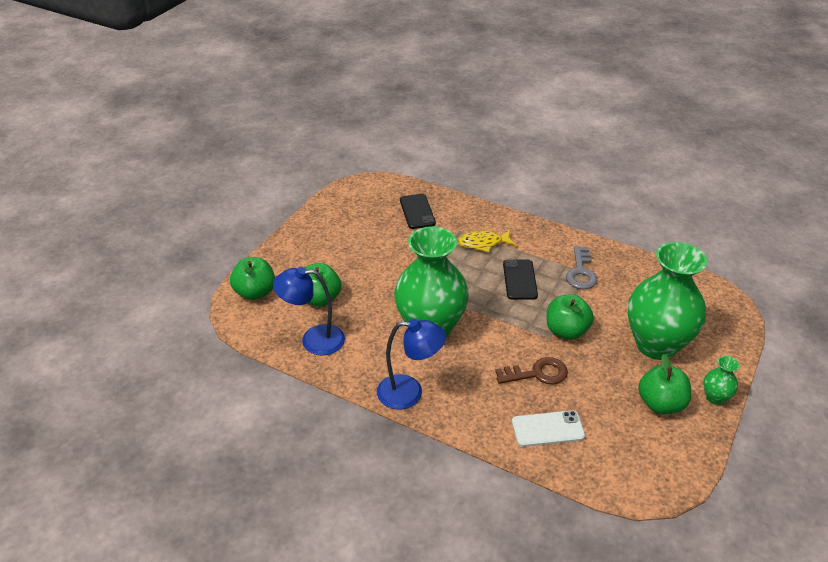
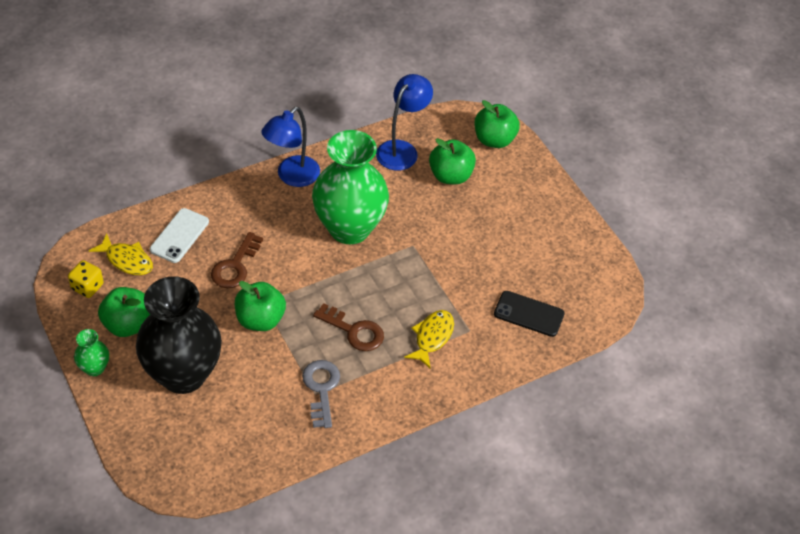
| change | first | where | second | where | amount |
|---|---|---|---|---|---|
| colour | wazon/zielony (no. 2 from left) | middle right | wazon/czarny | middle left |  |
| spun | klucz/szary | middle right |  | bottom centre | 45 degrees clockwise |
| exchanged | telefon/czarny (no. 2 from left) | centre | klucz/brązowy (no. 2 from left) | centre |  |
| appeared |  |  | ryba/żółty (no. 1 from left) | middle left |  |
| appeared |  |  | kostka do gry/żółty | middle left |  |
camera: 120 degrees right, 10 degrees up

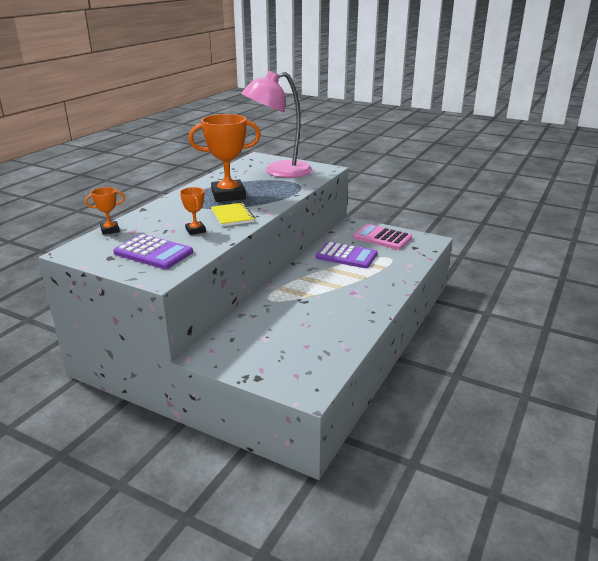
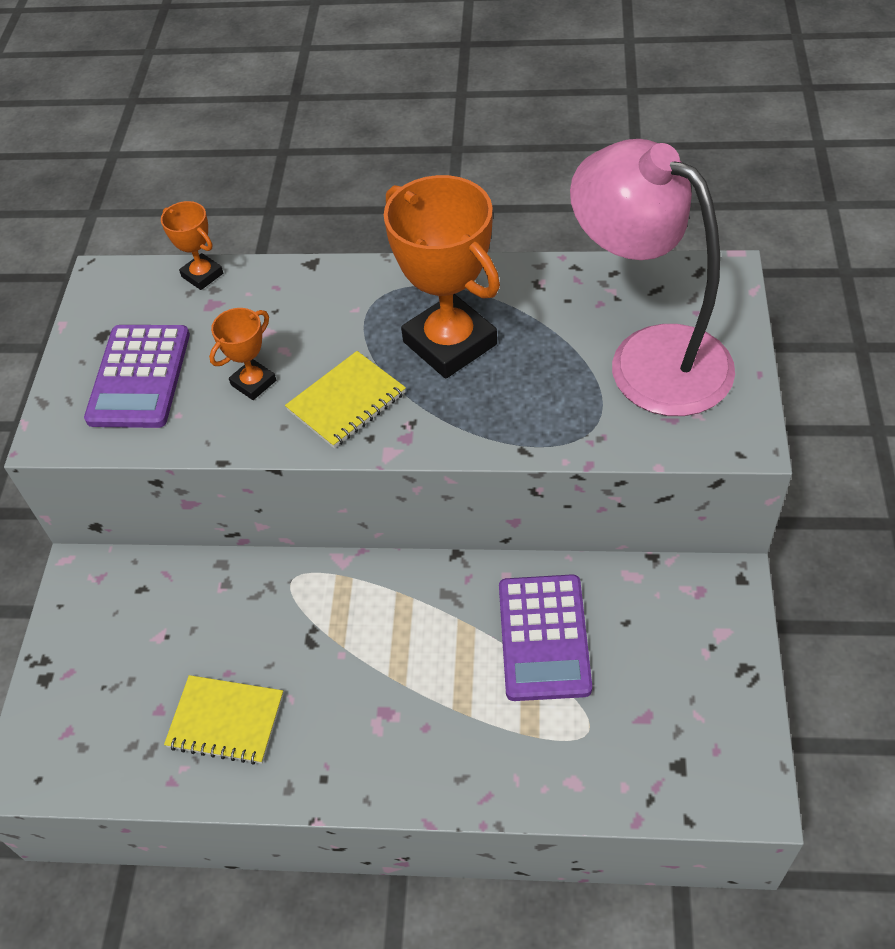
| change | first | where | second | where | amount |
|---|---|---|---|---|---|
| missing | kalkulator/różowy | centre |  |  |  |
| appeared |  |  | zeszyt/żółty (no. 1 from left) | bottom left |  |
camera: 70 degrees right, 25 degrees up

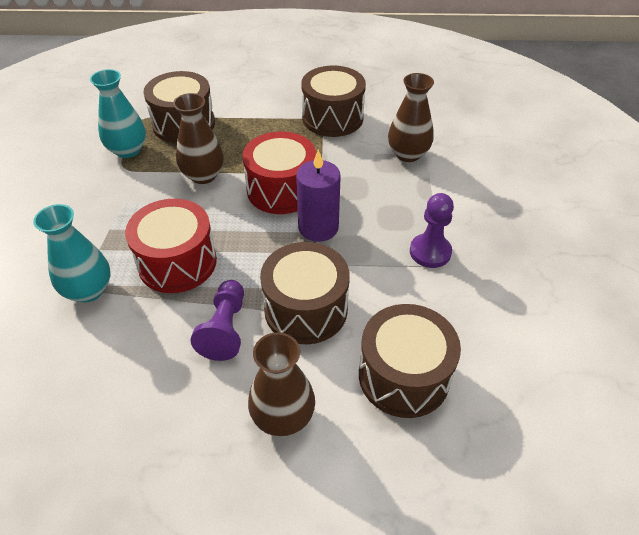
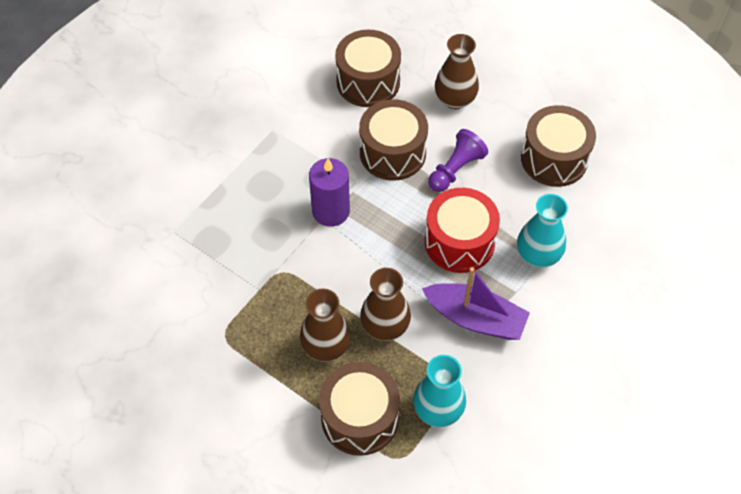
| change | first | where | second | where | amount |
|---|---|---|---|---|---|
| relocated | bęben/brązowy (no. 3 from left in the first image) | top centre | bęben/brązowy (no. 4 from left) | top right |  |
| relocated | wazon/brązowy (no. 3 from left in the first image) | top centre | wazon/brązowy (no. 1 from left) | centre |  |
| missing | bęben/czerwony (no. 2 from left) | top centre |  |  |  |
| missing | pionek/fioletowy (no. 2 from left) | middle right |  |  |  |
| appeared |  |  | łódka/fioletowy | centre |  |
camera: 145 degrees left, 10 degrees up

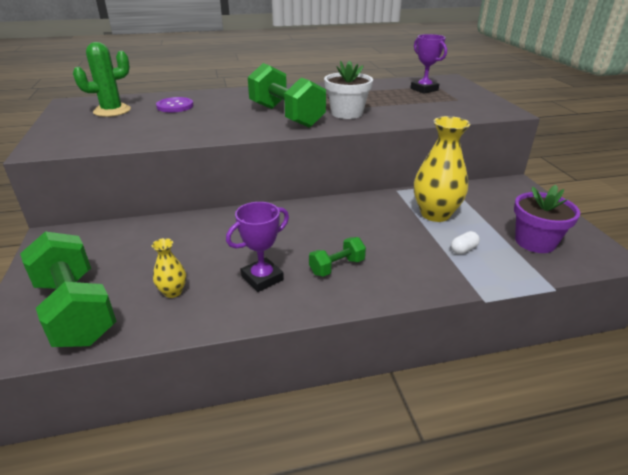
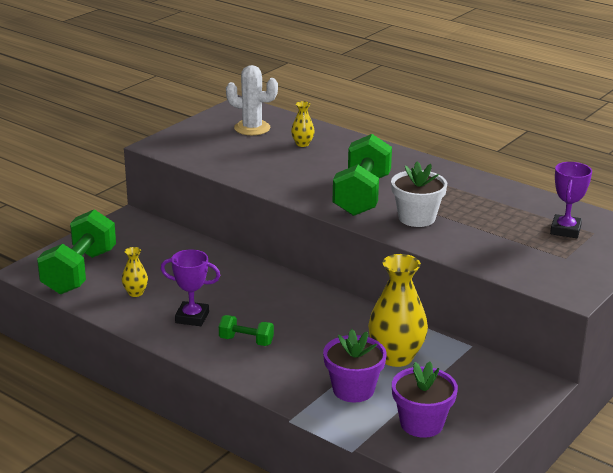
| change | first | where | second | where | amount |
|---|---|---|---|---|---|
| colour | kaktus/zielony | top left | kaktus/biały | top centre |  |
| exchanged | guzik/fioletowy | top left | wazon/żółty (no. 2 from left) | top centre |  |
| exchanged | kapsułka/biały | middle right | doniczka/fioletowy (no. 1 from left) | bottom centre |  |
camera: 50 degrees right, 5 degrees down

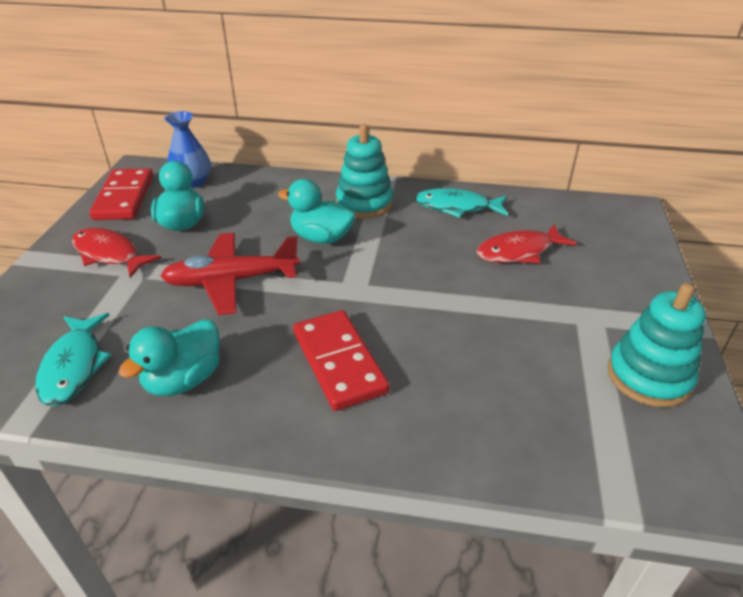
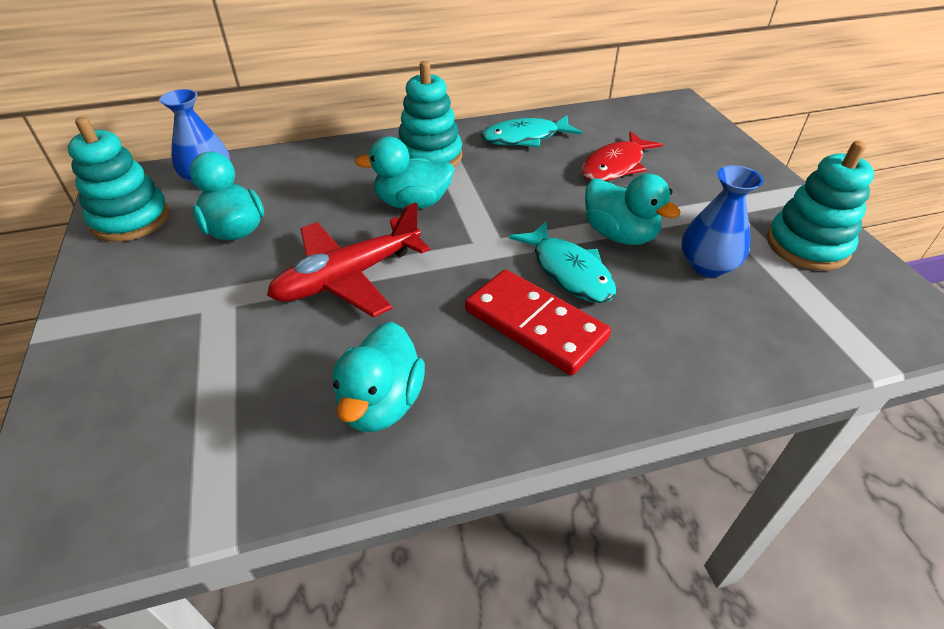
| change | first | where | second | where | amount |
|---|---|---|---|---|---|
| exchanged | kostka domina/czerwony (no. 1 from left) | top left | zabawka nakładanka/turkusowy (no. 1 from left) | top left |  |
| missing | ryba/czerwony (no. 1 from left) | middle left |  |  |  |
| relocated | ryba/turkusowy (no. 1 from left in the first image) | middle left | ryba/turkusowy (no. 2 from left) | centre |  |
| appeared |  |  | wazon/niebieski (no. 2 from left) | middle right |  |
| appeared |  |  | kaczka/turkusowy (no. 4 from left) | top right |  |
camera: 25 degrees left, 5 degrees up

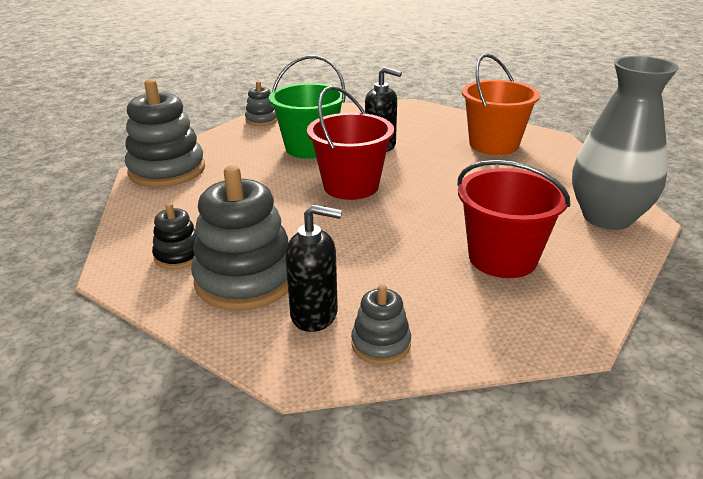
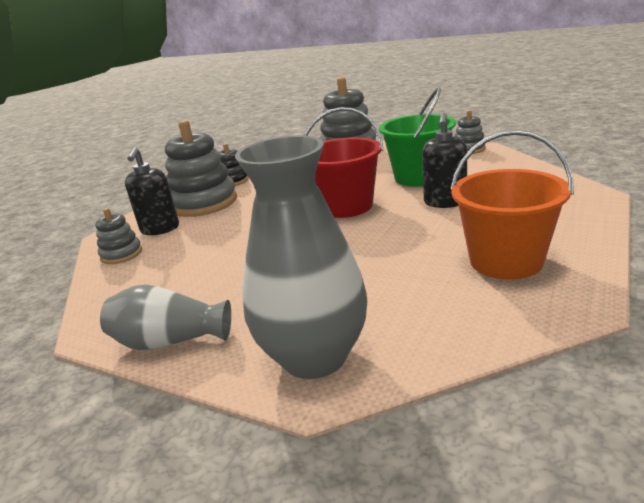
| change | first | where | second | where | amount |
|---|---|---|---|---|---|
| missing | wiadro/czerwony (no. 2 from left) | middle right |  |  |  |
| appeared |  |  | wazon/szary (no. 1 from left) | middle left |  |
camera: 85 degrees right, 5 degrees down

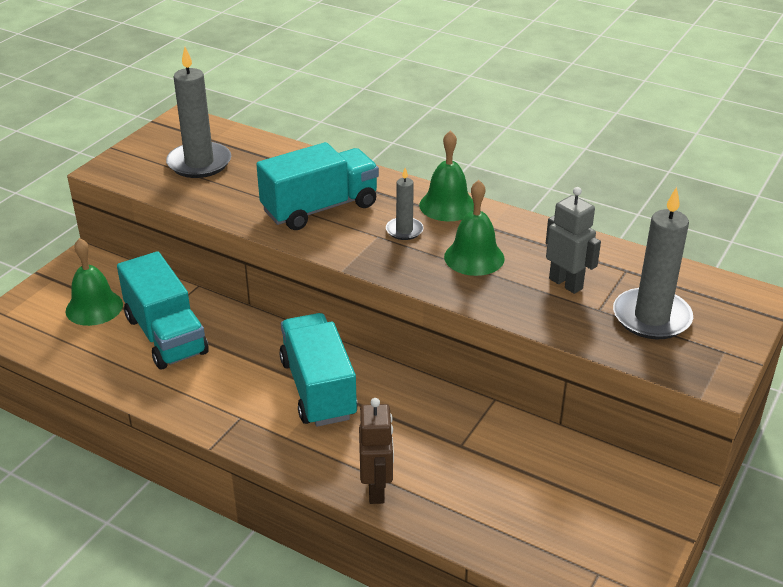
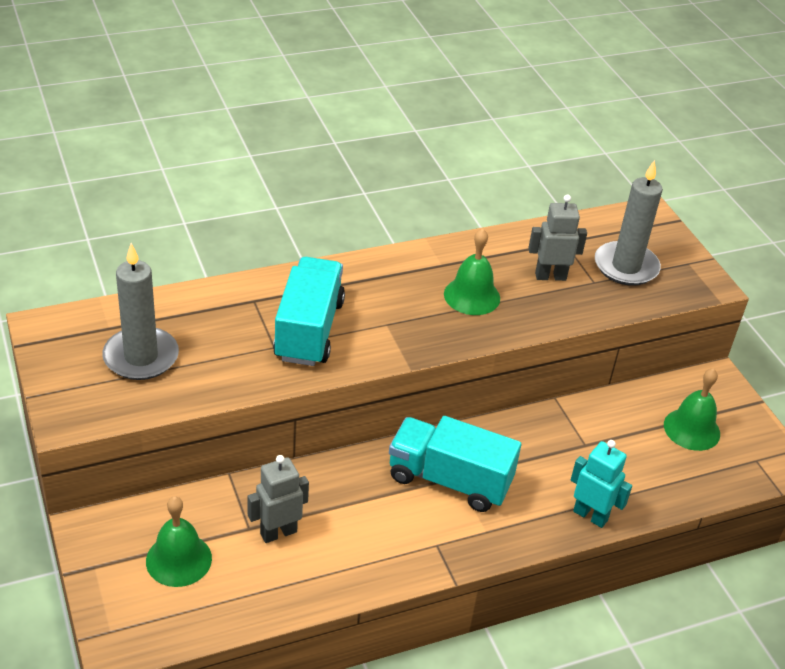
| change | first | where | second | where | amount |
|---|---|---|---|---|---|
| relocated | dzwonek/zielony (no. 2 from left in the first image) | top centre | dzwonek/zielony (no. 3 from left) | middle right |  |
| missing | świeca/szary (no. 2 from left) | centre |  |  |  |
| exchanged | ciężarówka/turkusowy (no. 1 from left) | middle left | robot/szary (no. 1 from left) | bottom centre |  |
| colour | robot/brązowy | bottom centre | robot/turkusowy | bottom right |  |
camera: 55 degrees left, 5 degrees up

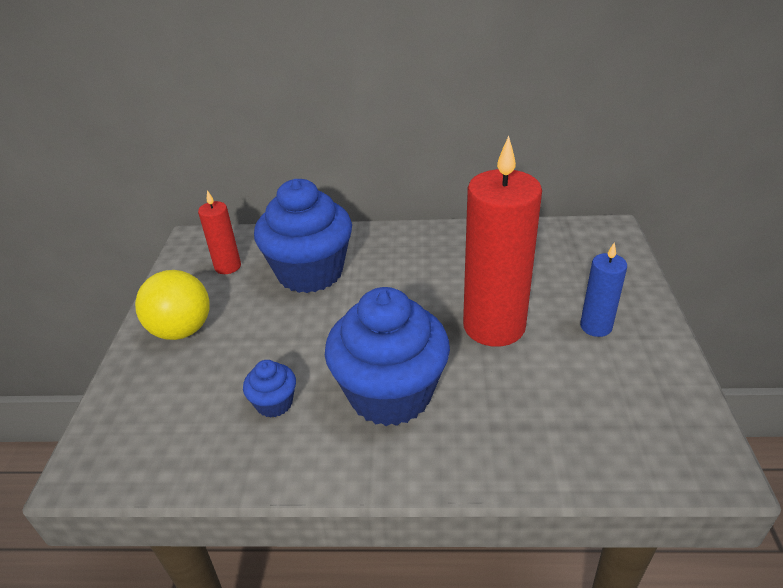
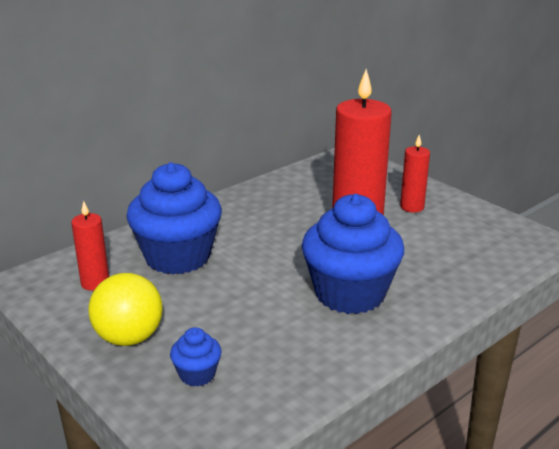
| change | first | where | second | where | amount |
|---|---|---|---|---|---|
| colour | świeca/niebieski | middle right | świeca/czerwony (no. 3 from left) | middle right |  |
| relocated | muffinka/niebieski (no. 1 from left in the first image) | centre | muffinka/niebieski (no. 2 from left) | bottom centre |  |
camera: 45 degrees left, 10 degrees down

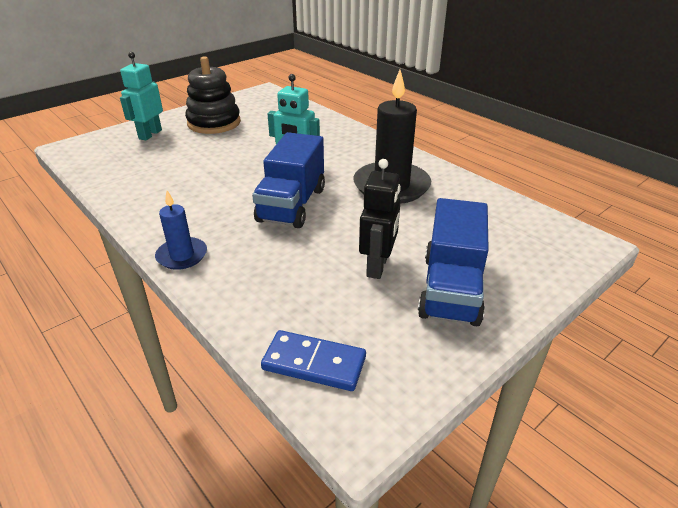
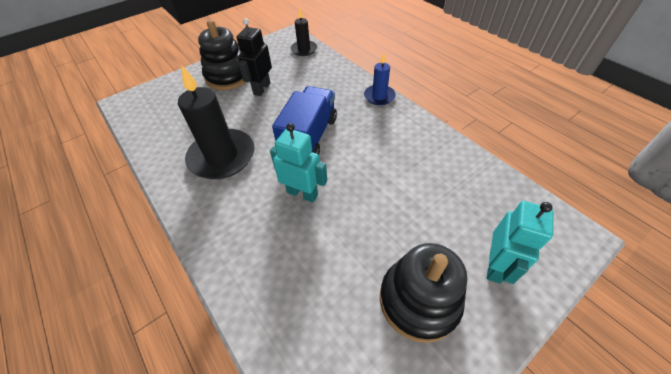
| change | first | where | second | where | amount |
|---|---|---|---|---|---|
| exchanged | ciężarówka/niebieski (no. 2 from left) | middle right | zabawka nakładanka/czarny (no. 1 from left) | top left |  |
| exchanged | kostka domina/niebieski | bottom centre | świeca/czarny (no. 2 from left) | top centre |  |
camera: 175 degrees left, 15 degrees up

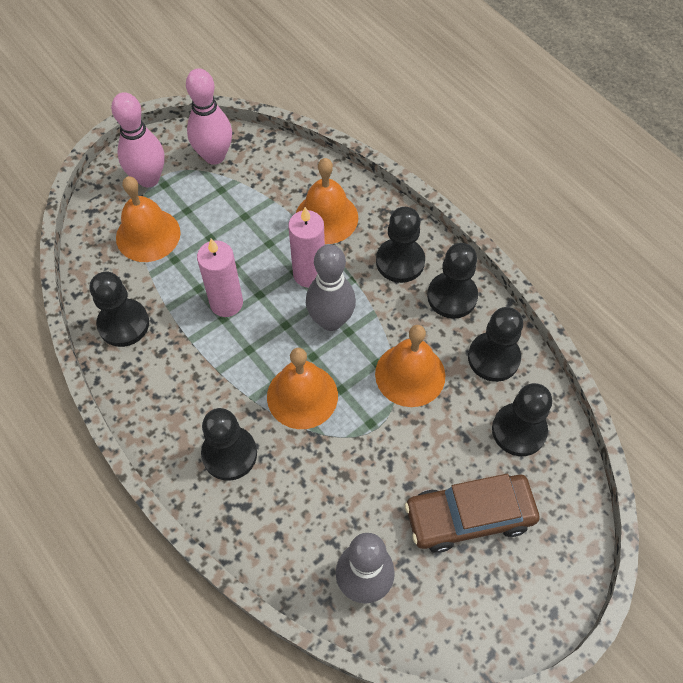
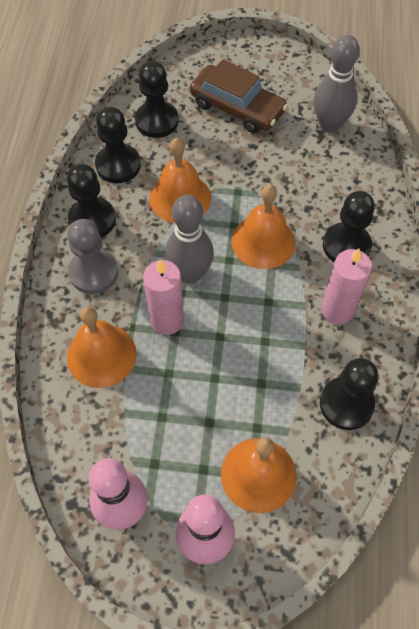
| change | first | where | second | where | amount |
|---|---|---|---|---|---|
| colour | pionek/czarny (no. 3 from left) | centre | pionek/szary | middle left |  |
| relocated | świeca/różowy (no. 1 from left in the first image) | middle left | świeca/różowy (no. 2 from left) | middle right |  |
camera: 135 degrees left, 0 degrees up

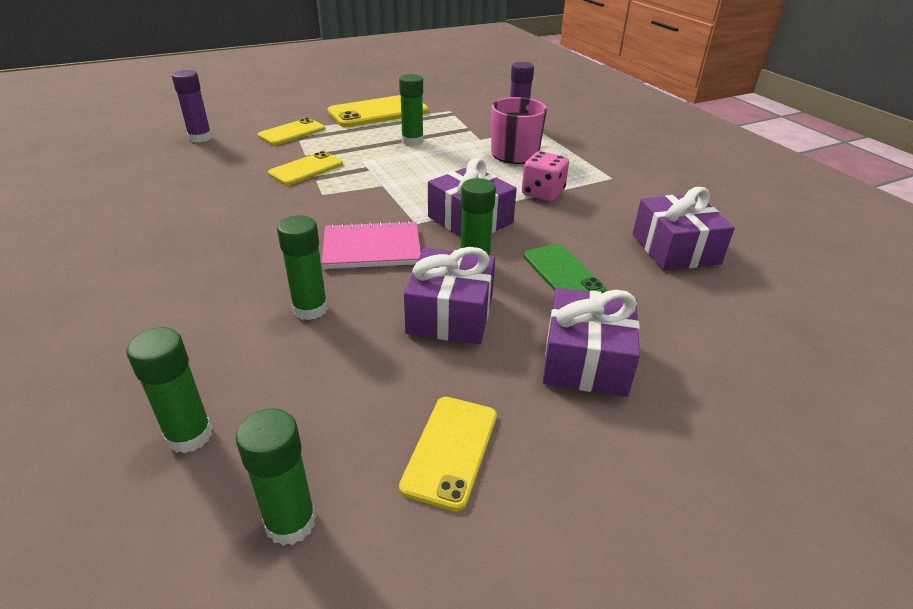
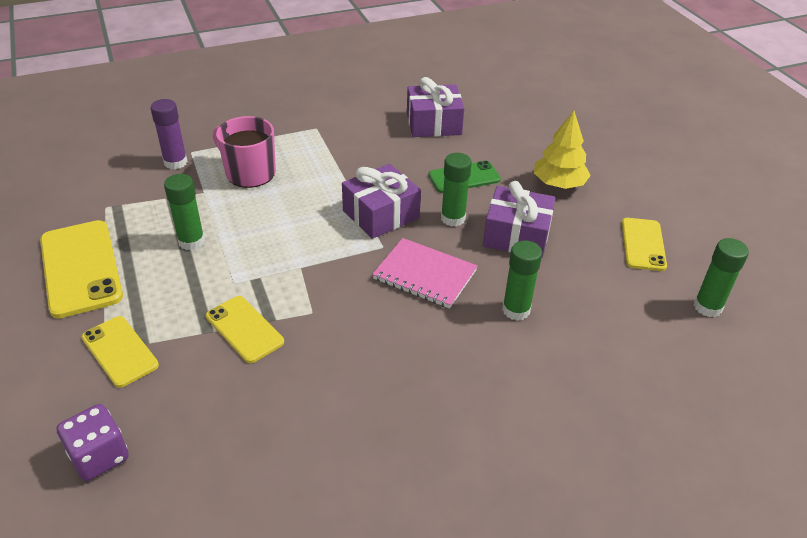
| change | first | where | second | where | amount |
|---|---|---|---|---|---|
| exchanged | klej w sztyfcie/fioletowy (no. 1 from left) | top left | kostka do gry/fioletowy | bottom left |  |
| missing | kostka do gry/różowy | top centre |  |  |  |
| spun | zeszyt/różowy | centre |  | centre | 60 degrees counterclockwise |
| exchanged | prezent/fioletowy (no. 3 from left) | centre | drzewko/żółty | top right |  |
| missing | klej w sztyfcie/zielony (no. 1 from left) | middle left |  |  |  |
| spun | telefon/żółty (no. 4 from left) | bottom centre |  | middle right | 75 degrees clockwise |
camera: 85 degrees left, 5 degrees up

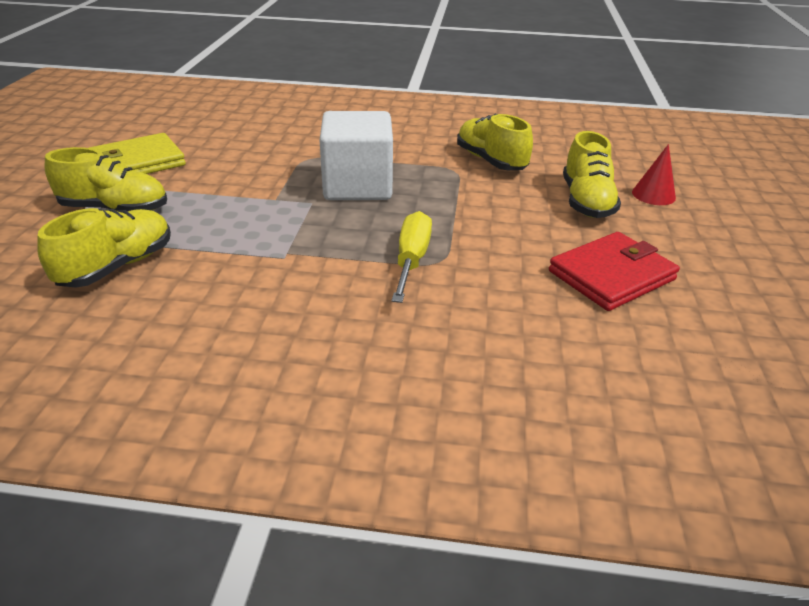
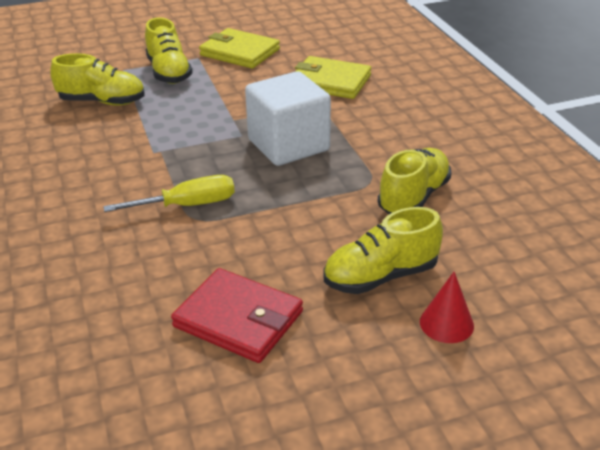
| change | first | where | second | where | amount |
|---|---|---|---|---|---|
| appeared |  |  | portfel/żółty (no. 2 from left) | top centre |  |
camera: 65 degrees right, 0 degrees up

